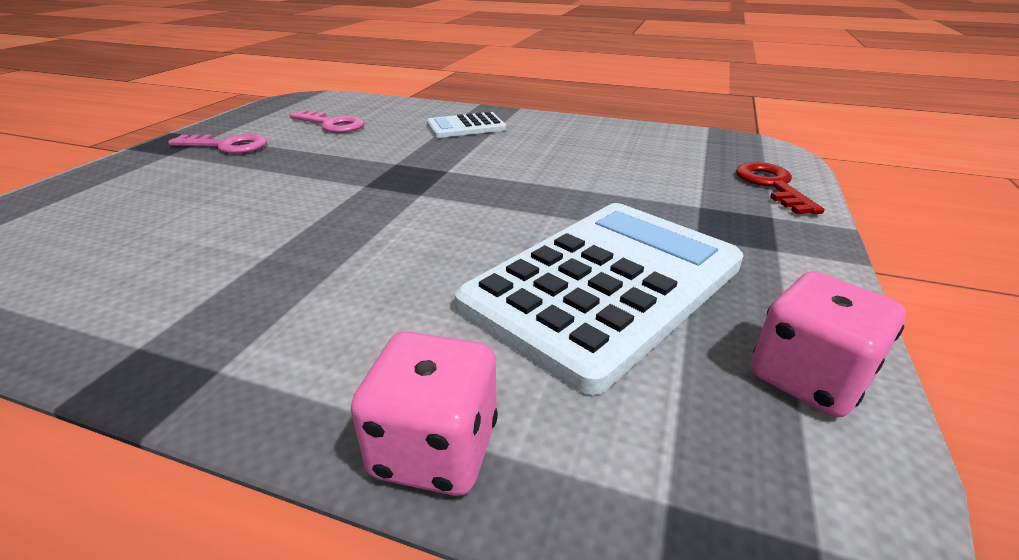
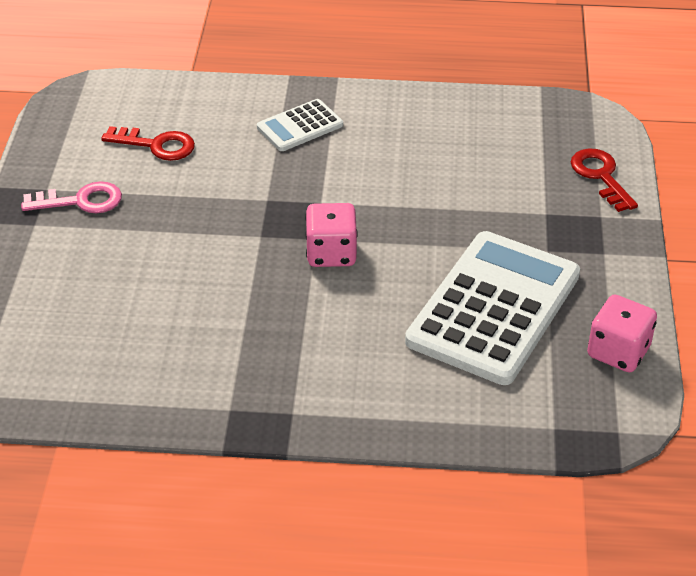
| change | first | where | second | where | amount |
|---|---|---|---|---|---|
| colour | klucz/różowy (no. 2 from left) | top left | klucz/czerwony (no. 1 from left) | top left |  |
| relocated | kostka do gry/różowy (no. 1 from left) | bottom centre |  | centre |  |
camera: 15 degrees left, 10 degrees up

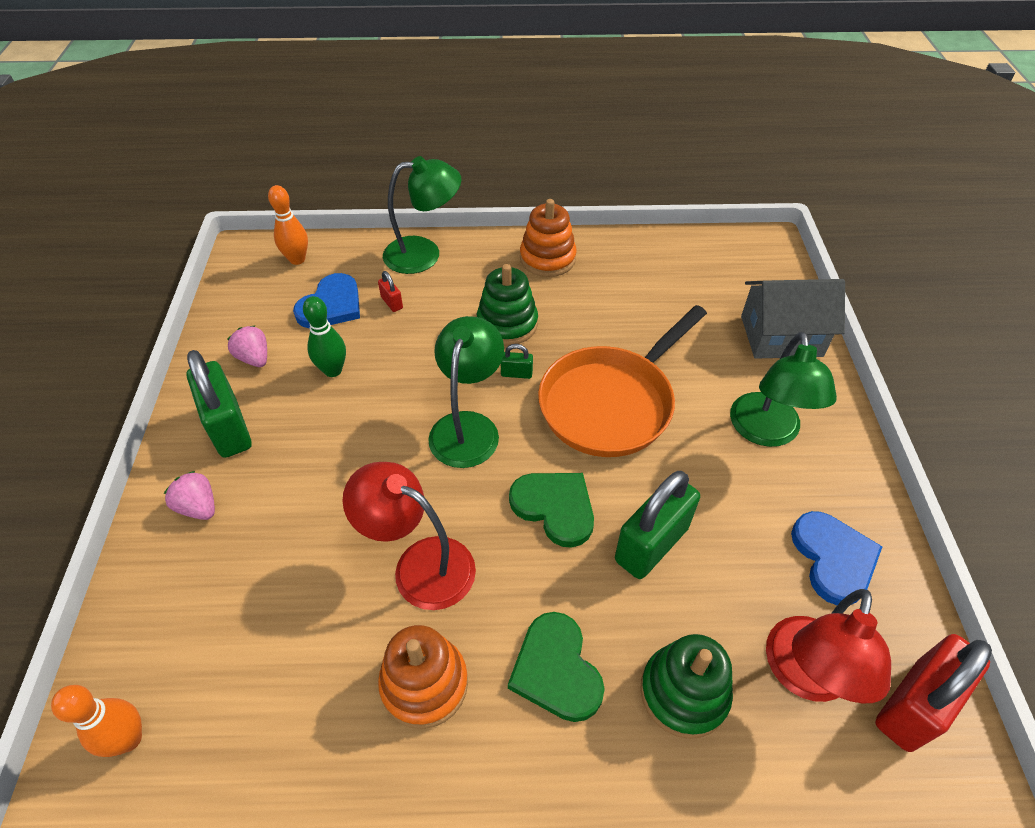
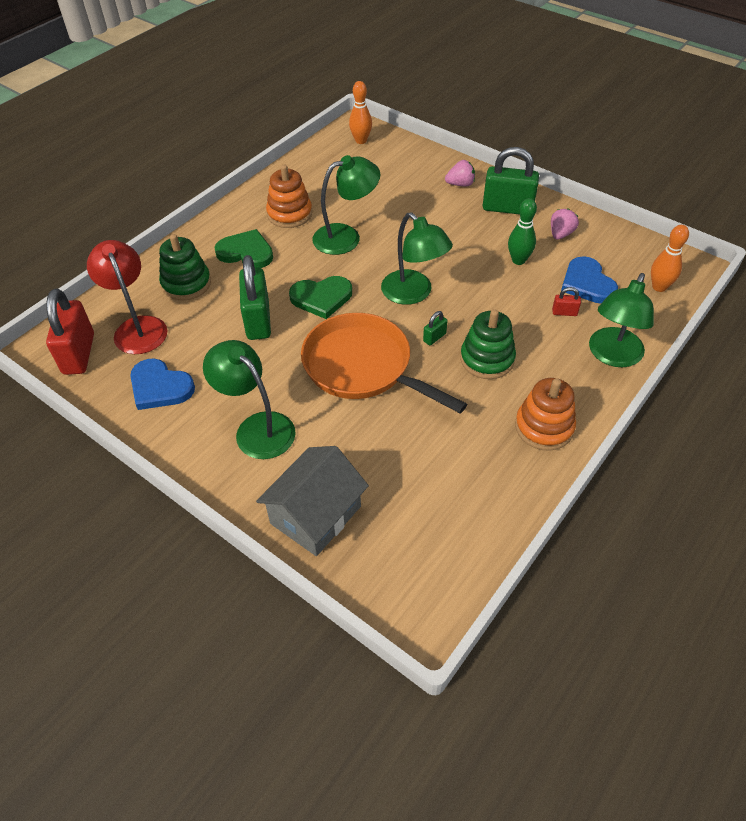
| change | first | where | second | where | amount |
|---|---|---|---|---|---|
| spun | patelnia/pomarańczowy | centre |  | centre | 45 degrees counterclockwise |
| spun | truskawka/różowy (no. 2 from left) | middle left |  | top right | 60 degrees counterclockwise |
| colour | lampka/czerwony (no. 1 from left) | centre | lampka/zielony (no. 2 from left) | top centre |  |
camera: 130 degrees right, 0 degrees up

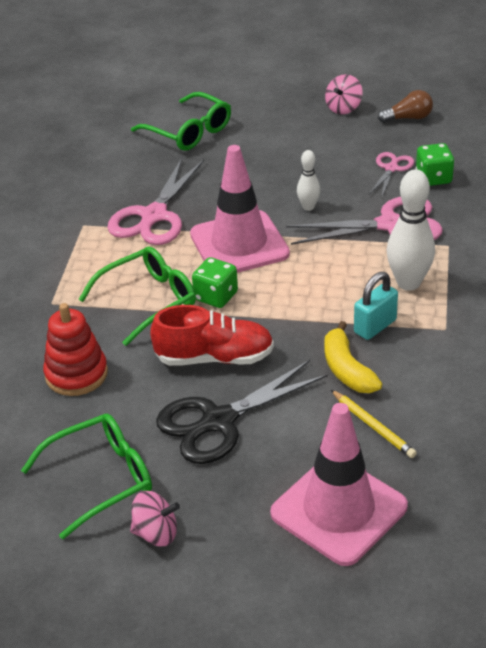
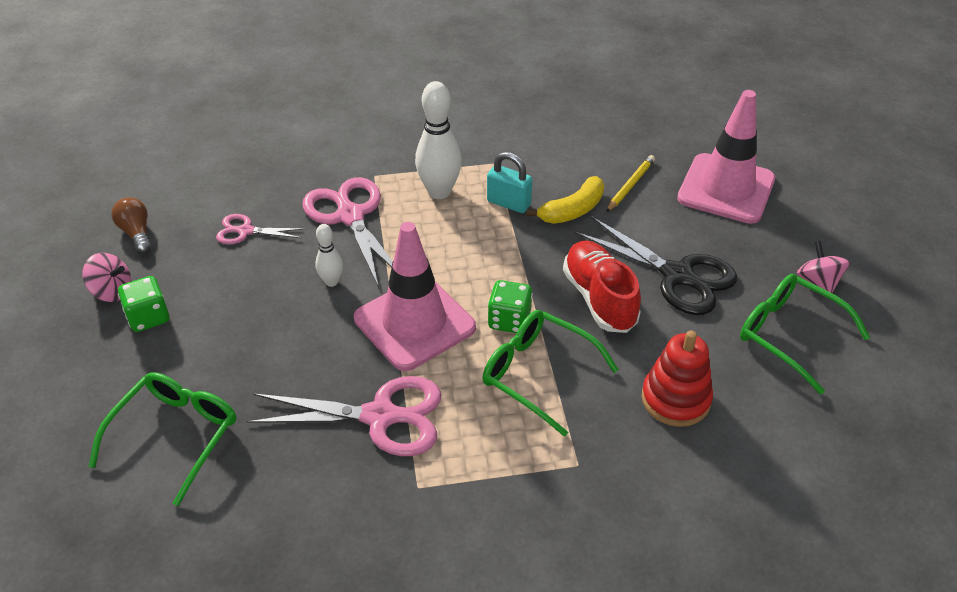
| change | first | where | second | where | amount |
|---|---|---|---|---|---|
| relocated | kostka do gry/zielony (no. 2 from left in the first image) | top right | kostka do gry/zielony (no. 1 from left) | middle left |  |
camera: 110 degrees left, 5 degrees up

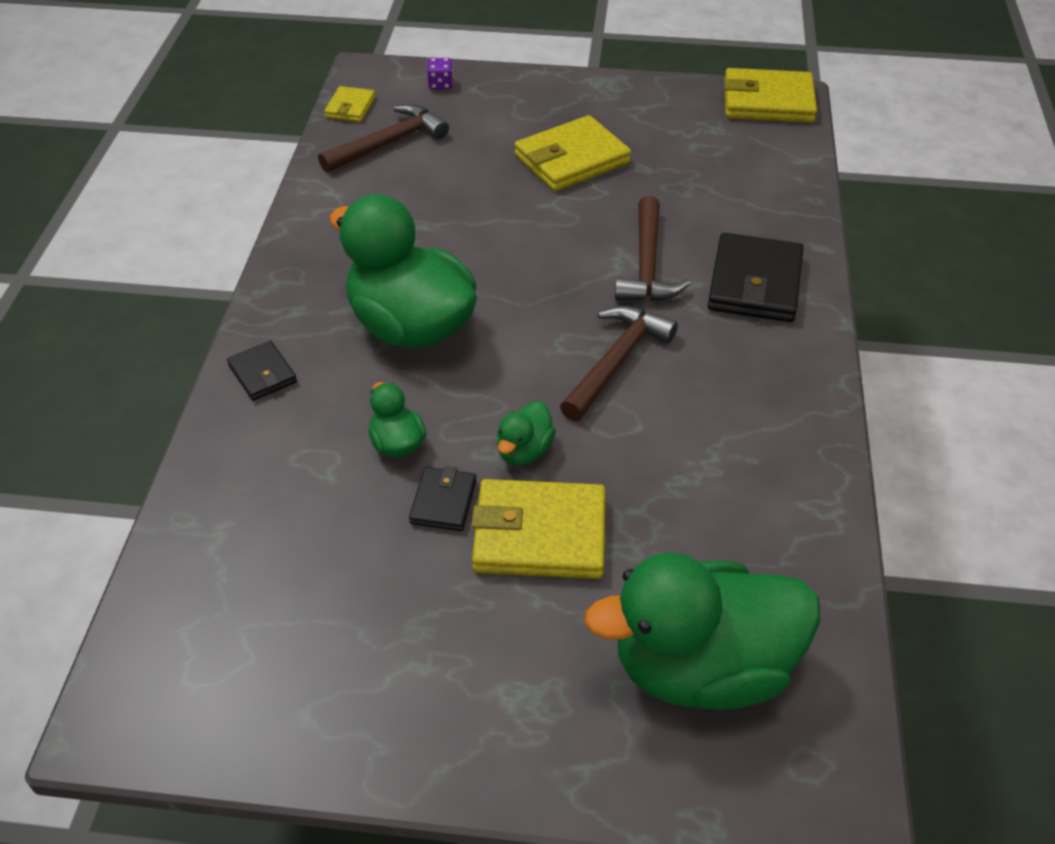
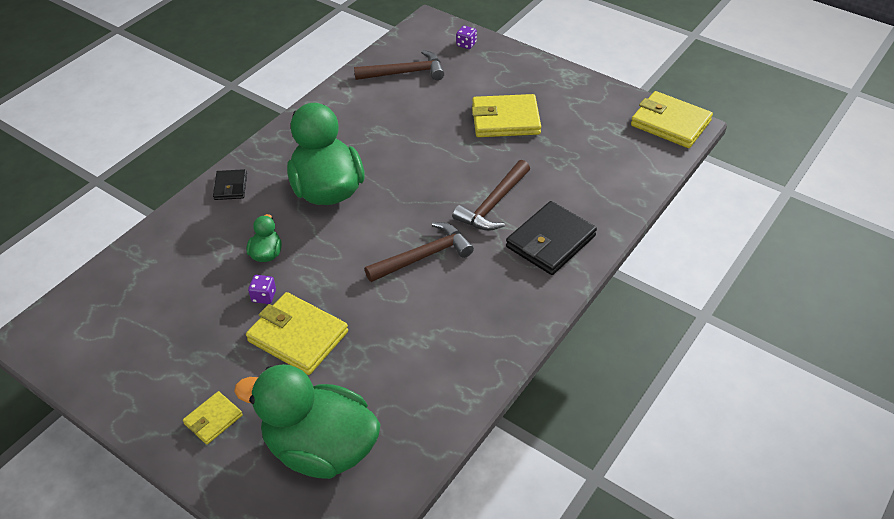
| change | first | where | second | where | amount |
|---|---|---|---|---|---|
| relocated | portfel/żółty (no. 1 from left) | top left |  | bottom left |  |
| missing | kaczka/zielony (no. 3 from left) | centre |  |  |  |
| exchanged | portfel/czarny (no. 2 from left) | centre | kostka do gry/fioletowy (no. 1 from left) | middle left |  |
camera: 30 degrees right, 0 degrees up

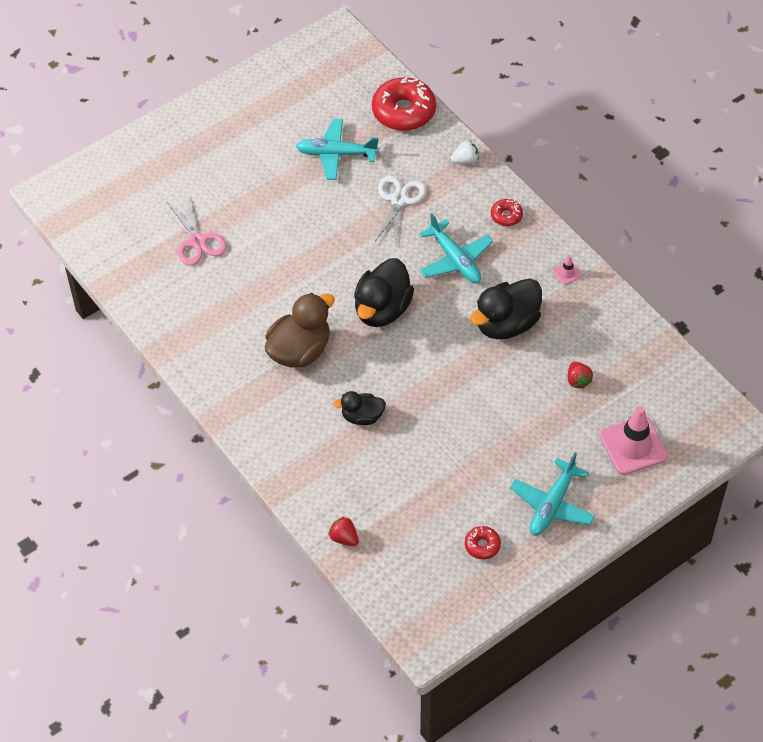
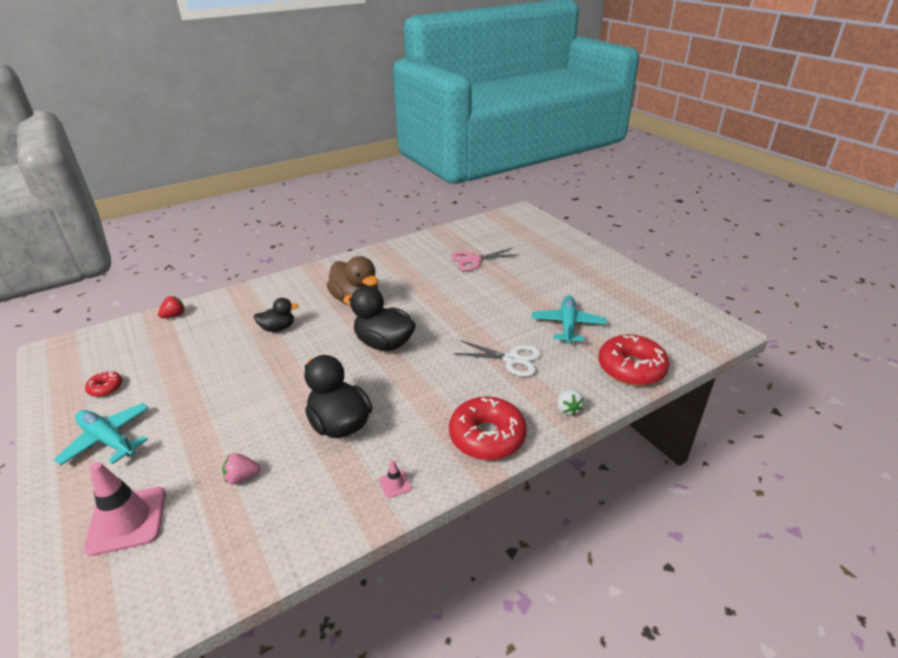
| change | first | where | second | where | amount |
|---|---|---|---|---|---|
| size | donut/czerwony (no. 3 from left in the first image) | top centre | donut/czerwony (no. 2 from left) | centre | x2.07 |
| missing | samolot/turkusowy (no. 2 from left) | centre |  |  |  |
| colour | truskawka/czerwony (no. 2 from left) | middle right | truskawka/różowy | bottom left |  |
| spun | kaczka/czarny (no. 1 from left) | centre |  | middle left | 75 degrees clockwise |
camera: 95 degrees right, 20 degrees down

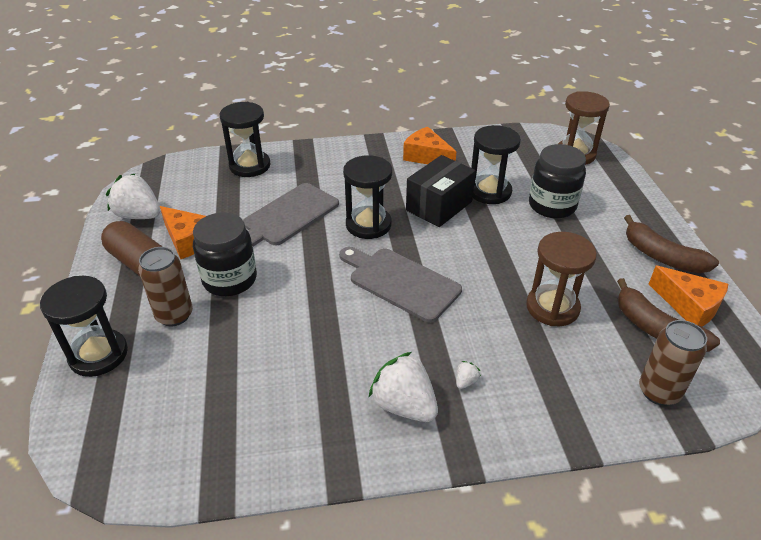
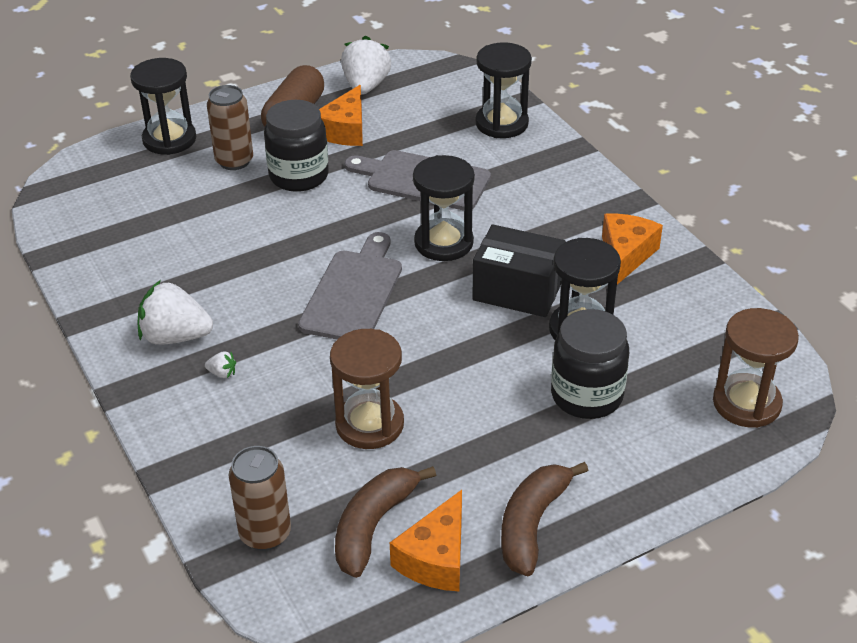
| change | first | where | second | where | amount |
|---|---|---|---|---|---|
| spun | truskawka/biały (no. 2 from left in the first image) | bottom centre | truskawka/biały (no. 1 from left) | middle left | 105 degrees counterclockwise |
camera: 70 degrees right, 0 degrees up

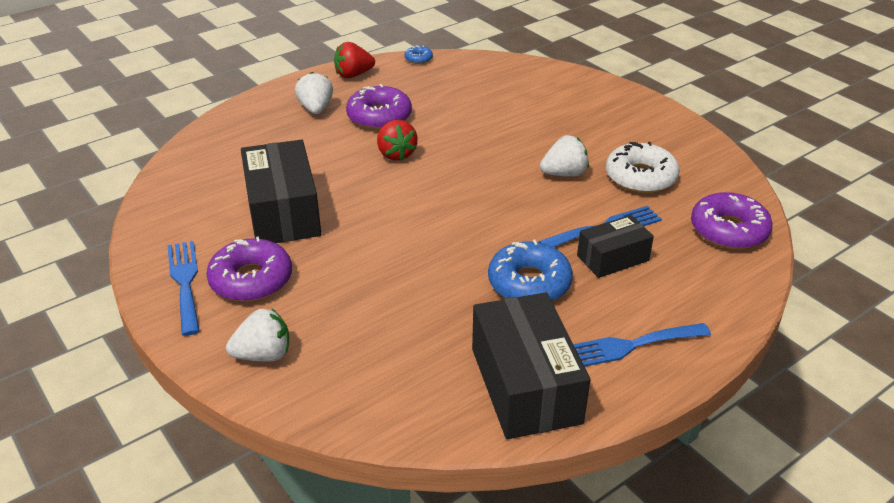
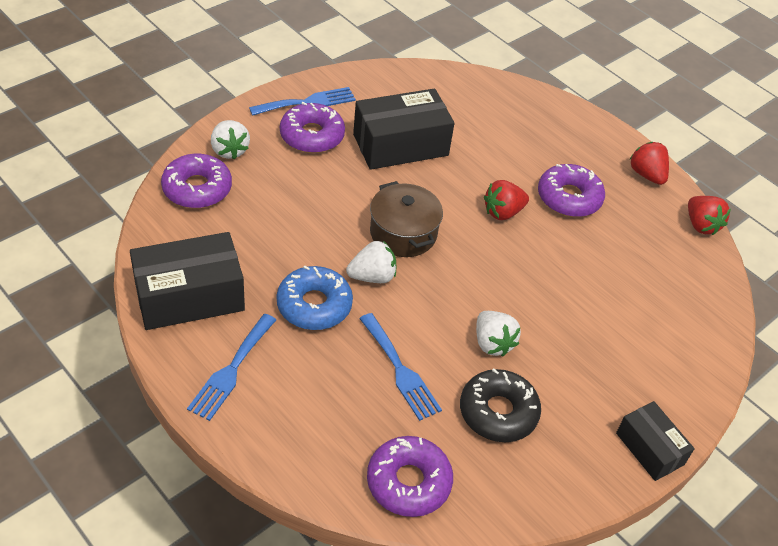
| change | first | where | second | where | amount |
|---|---|---|---|---|---|
| exchanged | donut/niebieski (no. 1 from left) | top centre | truskawka/czerwony (no. 3 from left) | middle right |  |
| relocated | truskawka/biały (no. 2 from left) | top centre |  | centre |  |
| colour | donut/biały | top right | donut/czarny | bottom centre |  |
| relocated | pudełko/czarny (no. 3 from left) | middle right |  | bottom right |  |
| spun | widelec/niebieski (no. 3 from left in the first image) | bottom right | widelec/niebieski (no. 1 from left) | bottom left | 135 degrees counterclockwise |
| appeared |  |  | donut/fioletowy (no. 1 from left) | top left |  |
| appeared |  |  | garnek/brązowy | centre |  |
camera: 80 degrees right, 10 degrees up

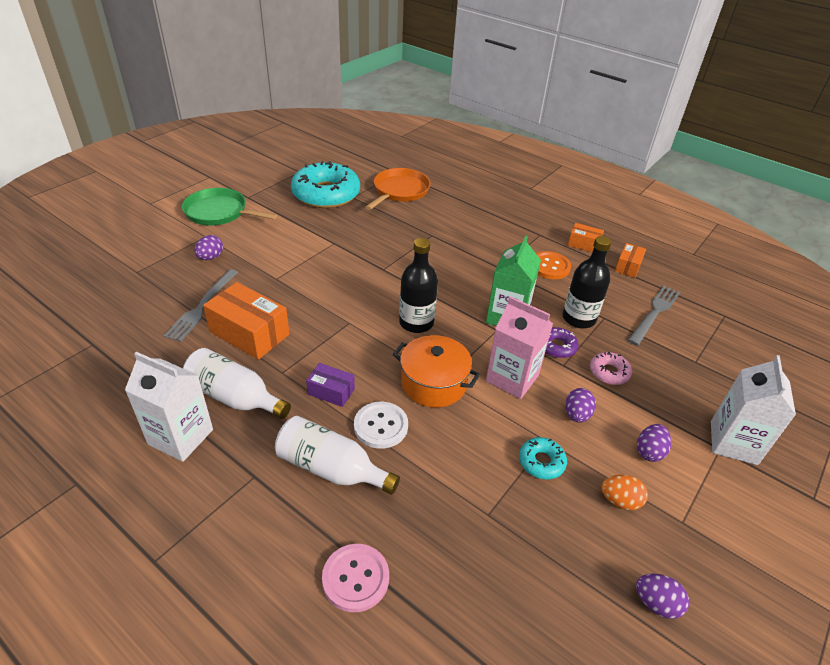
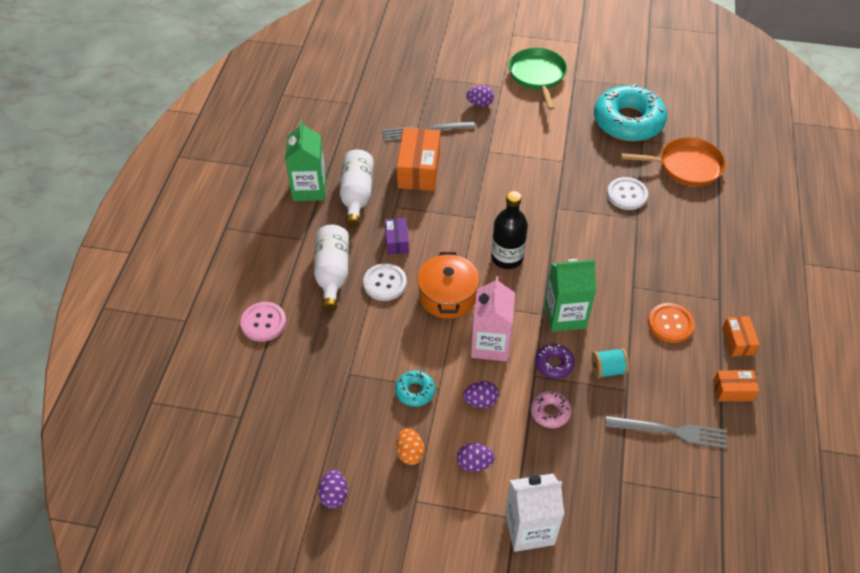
| change | first | where | second | where | amount |
|---|---|---|---|---|---|
| exchanged | butelka/czarny (no. 2 from left) | middle right | szpulka/turkusowy | middle right |  |
| colour | karton mleka/biały (no. 1 from left) | middle left | karton mleka/zielony (no. 1 from left) | top centre |  |
| appeared |  |  | guzik/biały (no. 2 from left) | middle right |  |
camera: 65 degrees right, 10 degrees up

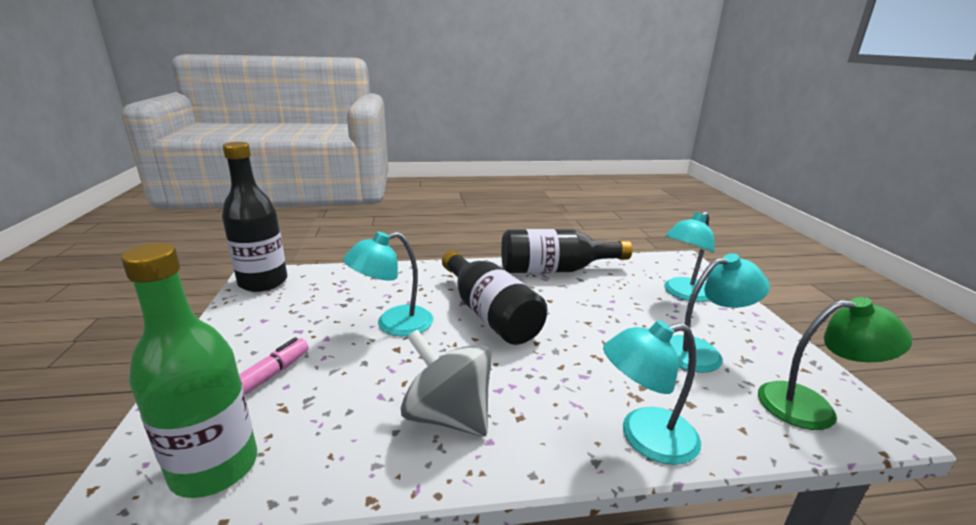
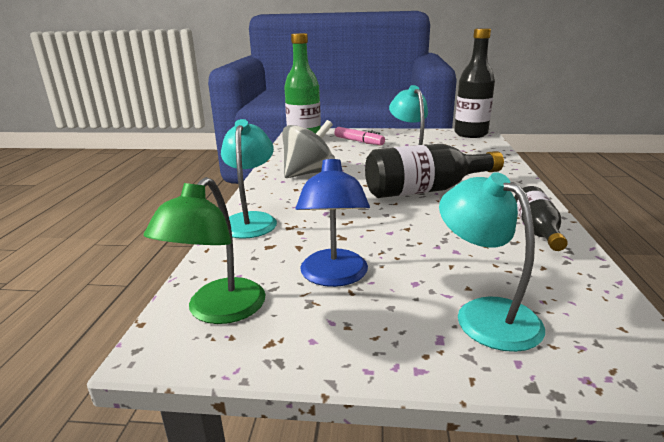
| change | first | where | second | where | amount |
|---|---|---|---|---|---|
| size | butelka/czarny (no. 3 from left) | centre |  | middle right | x0.58 |
| colour | lampka/turkusowy (no. 4 from left) | middle right | lampka/niebieski | centre |  |
camera: 105 degrees right, 0 degrees up

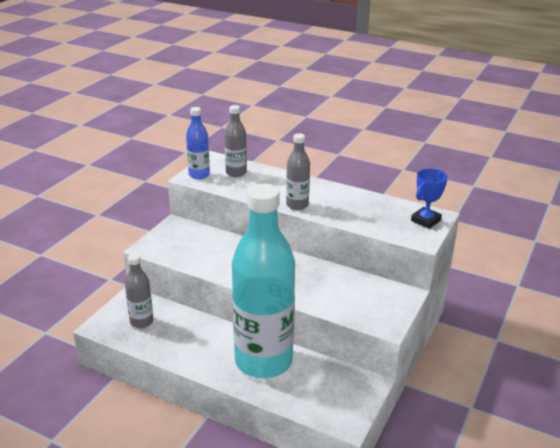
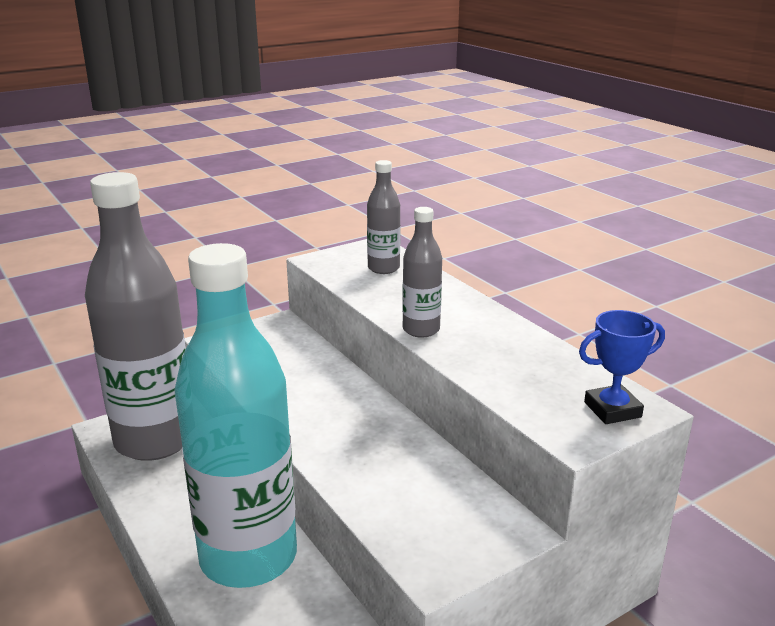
| change | first | where | second | where | amount |
|---|---|---|---|---|---|
| missing | butelka/niebieski | top centre |  |  |  |
| size | butelka/szary (no. 1 from left) | middle left |  | middle left | x2.31 |
camera: 30 degrees right, 5 degrees down

